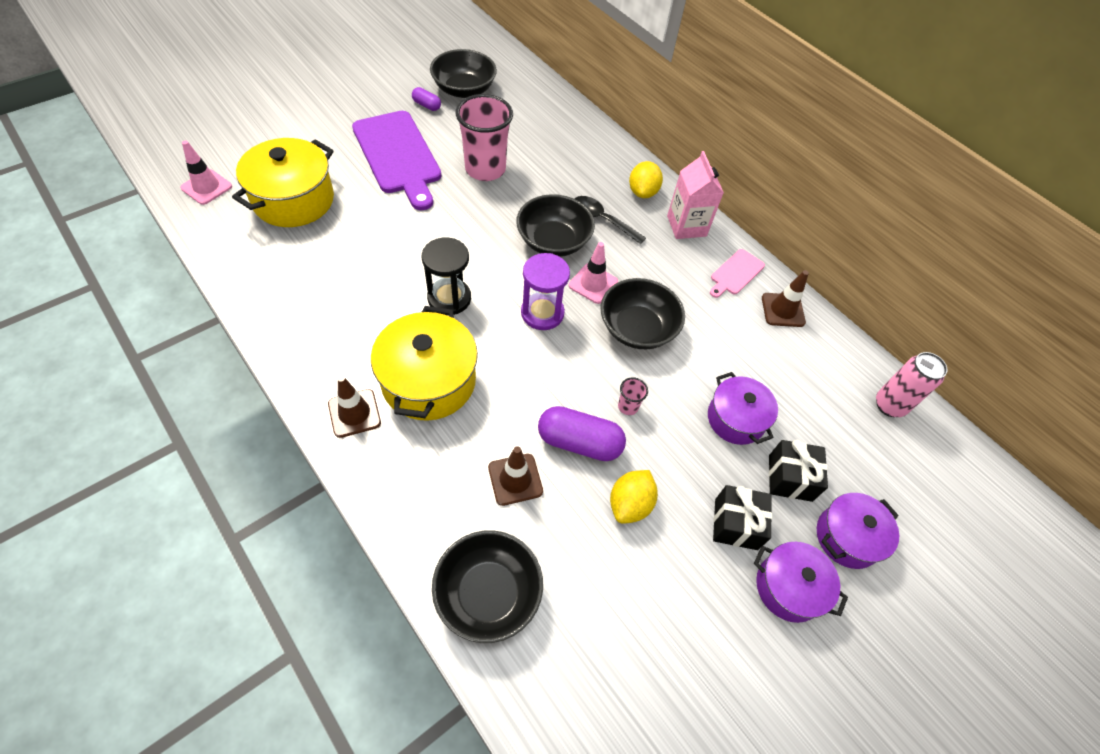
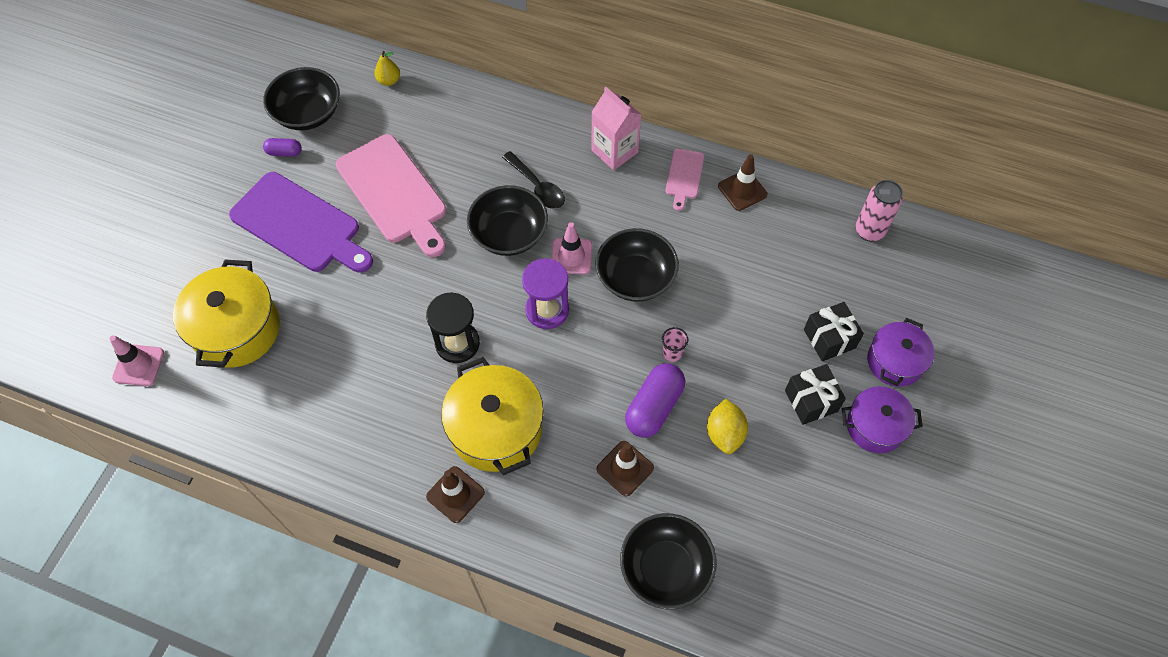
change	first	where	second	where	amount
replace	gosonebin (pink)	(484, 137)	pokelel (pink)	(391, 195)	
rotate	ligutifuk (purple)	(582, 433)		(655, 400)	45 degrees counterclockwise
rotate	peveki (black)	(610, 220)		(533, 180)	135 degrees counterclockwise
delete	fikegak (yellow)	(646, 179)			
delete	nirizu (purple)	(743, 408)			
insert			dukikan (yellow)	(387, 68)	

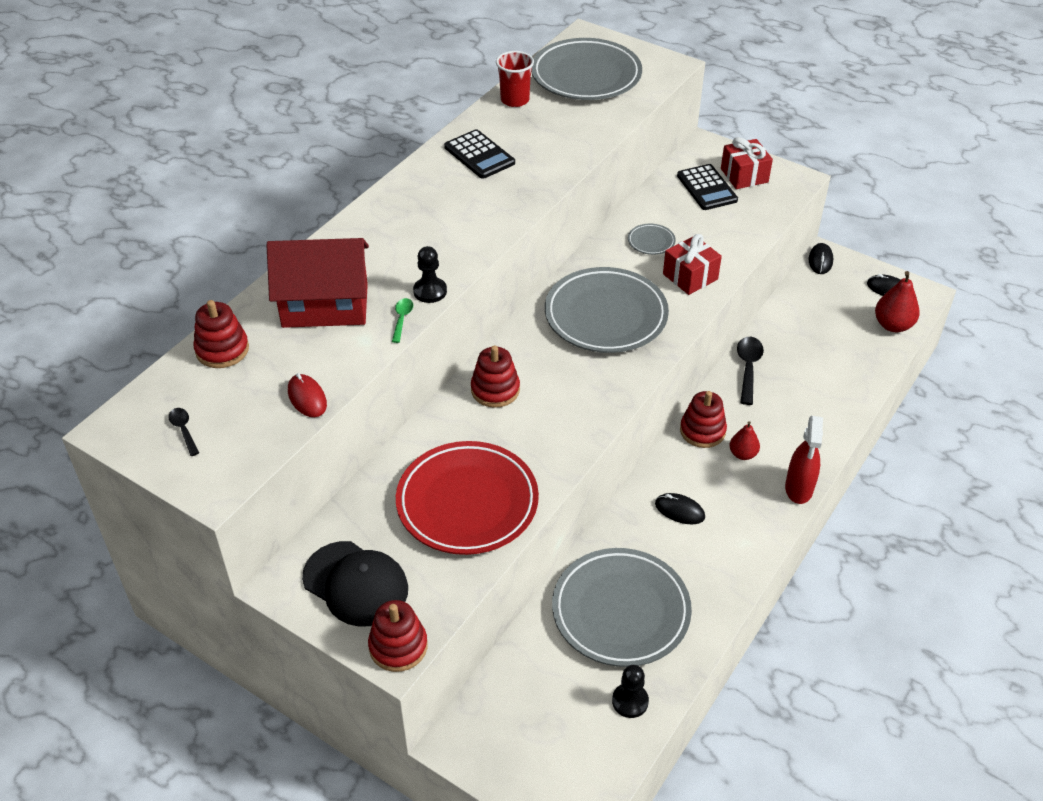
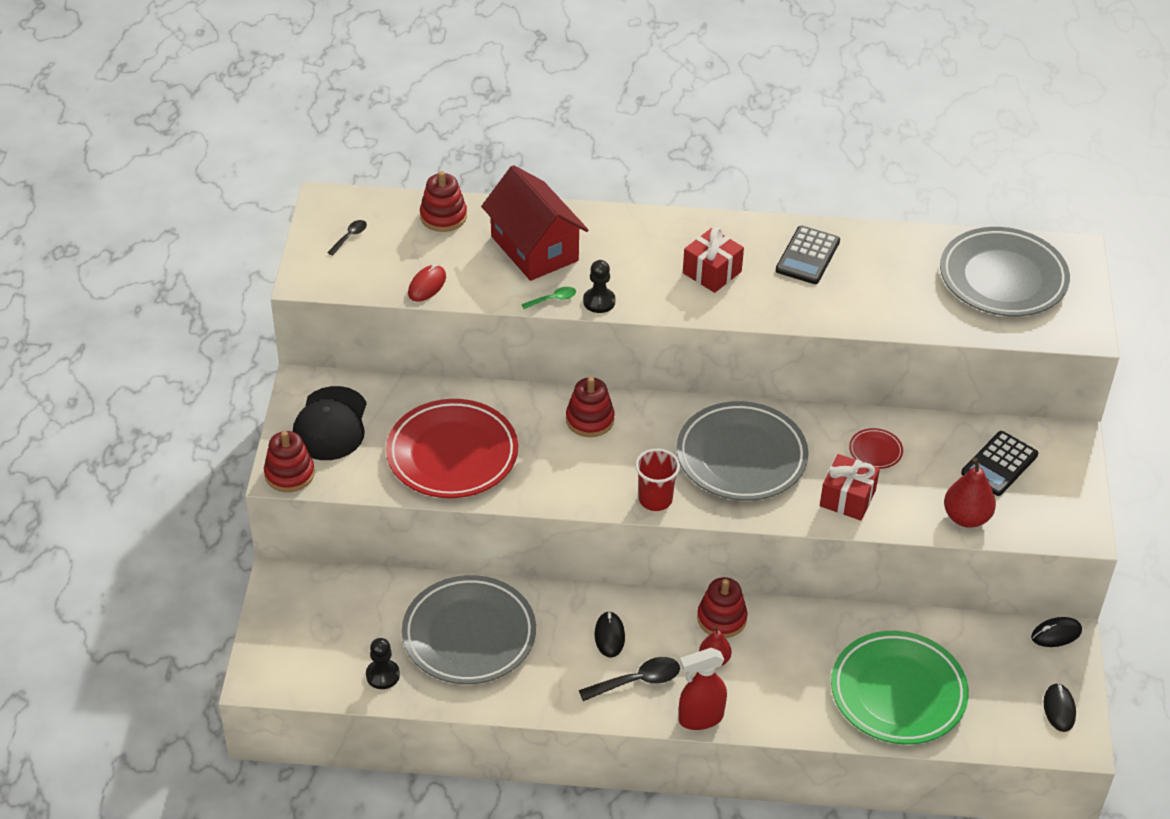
change	first	where	second	where	amount
move	gosonebin (red)	(515, 79)		(657, 480)	
recolor	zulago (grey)	(652, 239)	zulago (red)	(876, 448)	
move	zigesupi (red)	(747, 163)		(713, 260)	
move	peveki (black)	(750, 371)		(629, 679)	
move	dukikan (red)	(897, 301)		(970, 493)	
insert			zulago (green)	(900, 687)	

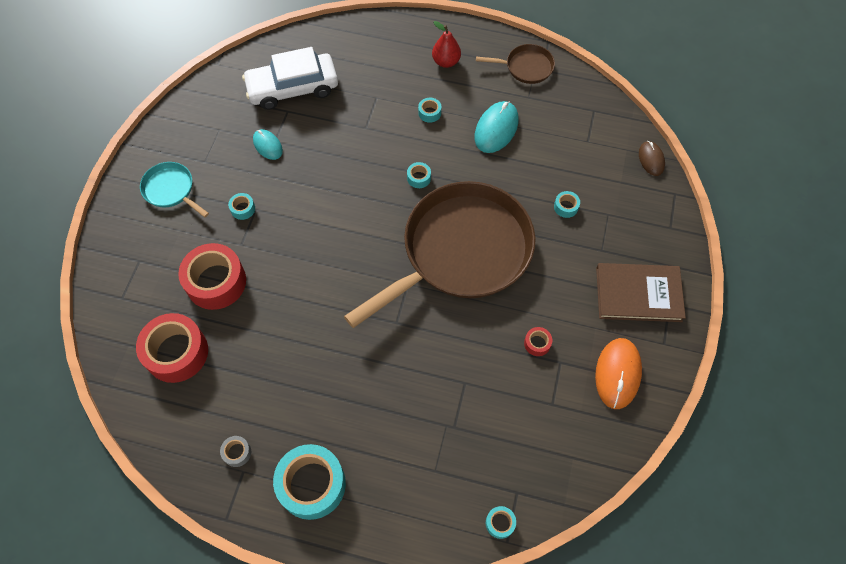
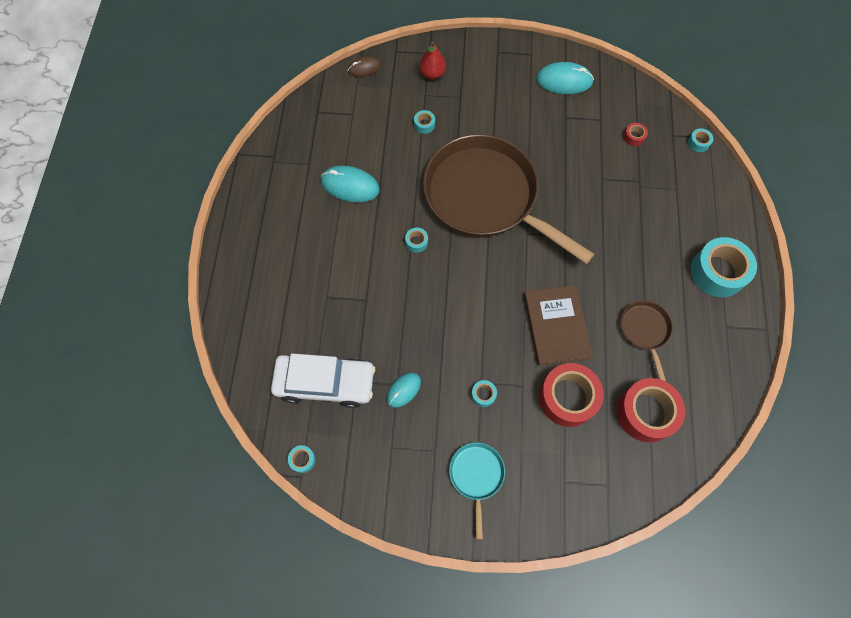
change	first	where	second	where	amount
rotate	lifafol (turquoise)	(174, 189)		(477, 490)	150 degrees clockwise
delete	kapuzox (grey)	(235, 451)			
rotate	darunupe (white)	(290, 78)		(323, 381)	60 degrees counterclockwise
move	kapuzox (turquoise)	(429, 110)		(302, 459)	
move	dukikan (red)	(446, 44)		(432, 61)	
move	lifafol (brown)	(515, 64)		(646, 340)	
move	kapuzox (red)	(538, 341)		(636, 134)	
recolor	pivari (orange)	(618, 373)	pivari (turquoise)	(565, 78)	
move	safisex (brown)	(641, 292)		(558, 325)	

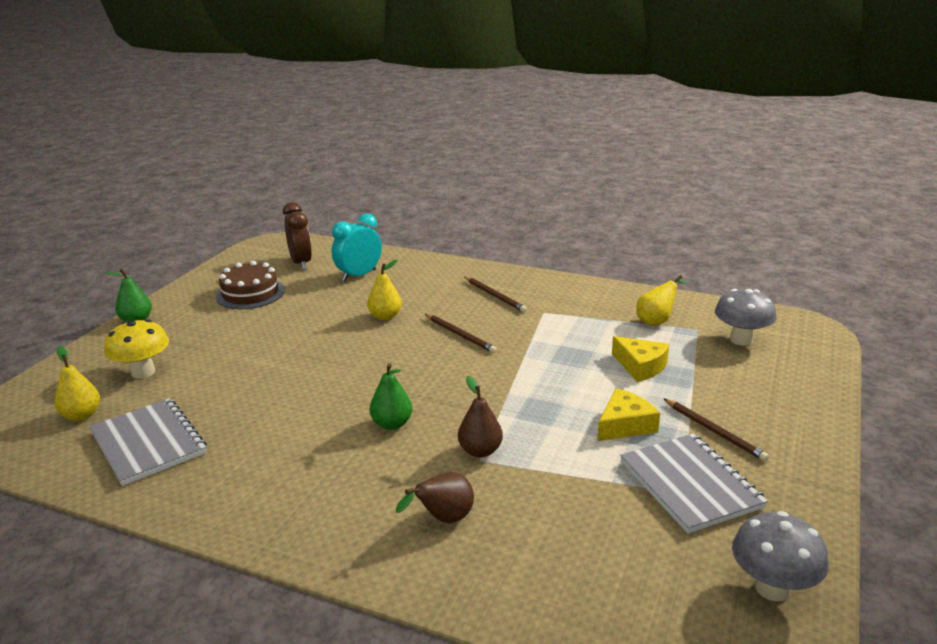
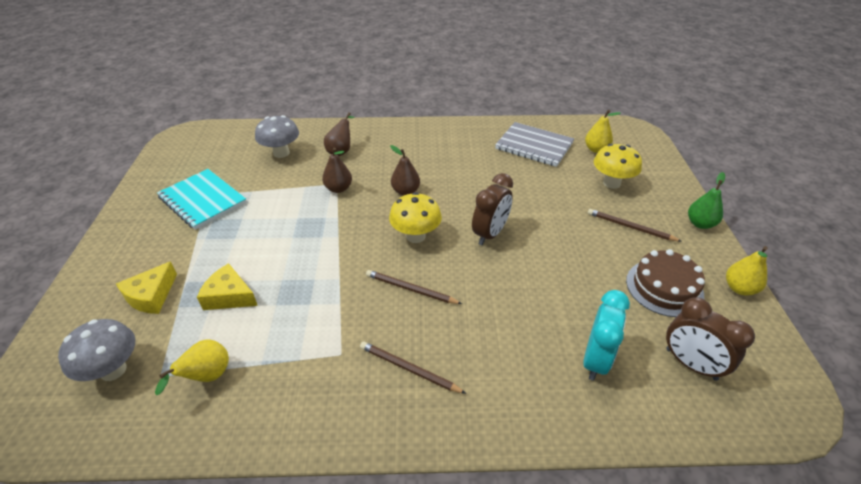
change	first	where	second	where	amount
move	dukikan (yellow)	(384, 289)		(747, 270)	
recolor	dukikan (green)	(391, 396)	dukikan (brown)	(405, 170)	
move	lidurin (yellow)	(628, 414)		(146, 287)	
recolor	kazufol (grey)	(694, 484)	kazufol (turquoise)	(202, 199)	
move	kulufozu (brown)	(716, 429)		(635, 225)	
move	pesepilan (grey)	(780, 556)		(277, 136)	
insert			pesepilan (yellow)	(415, 217)	
insert			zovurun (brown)	(492, 209)	

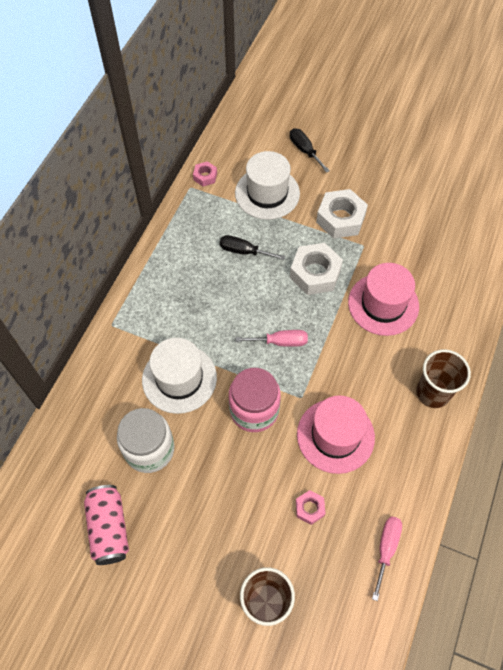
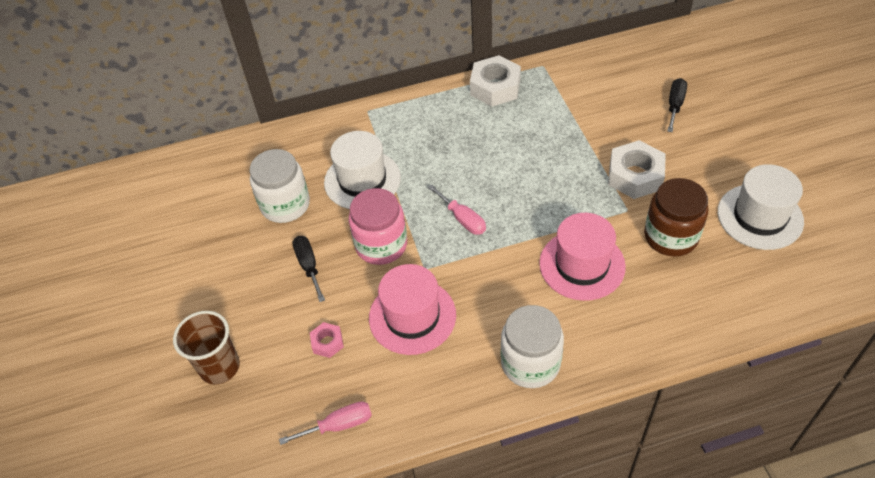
change	first	where	second	where	amount
delete	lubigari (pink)	(106, 525)			
delete	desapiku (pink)	(205, 173)			
move	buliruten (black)	(252, 247)		(308, 269)	
move	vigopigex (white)	(267, 185)		(761, 207)	
move	desapiku (white)	(316, 269)		(495, 80)	
replace	gosonebin (brown)	(443, 378)	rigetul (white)	(532, 346)	
insert			rigetul (brown)	(676, 217)	

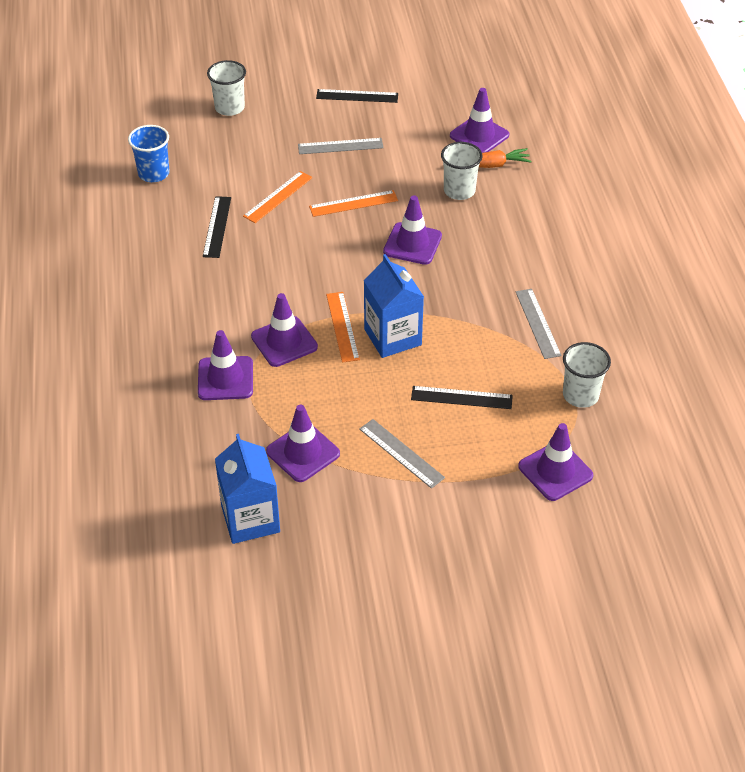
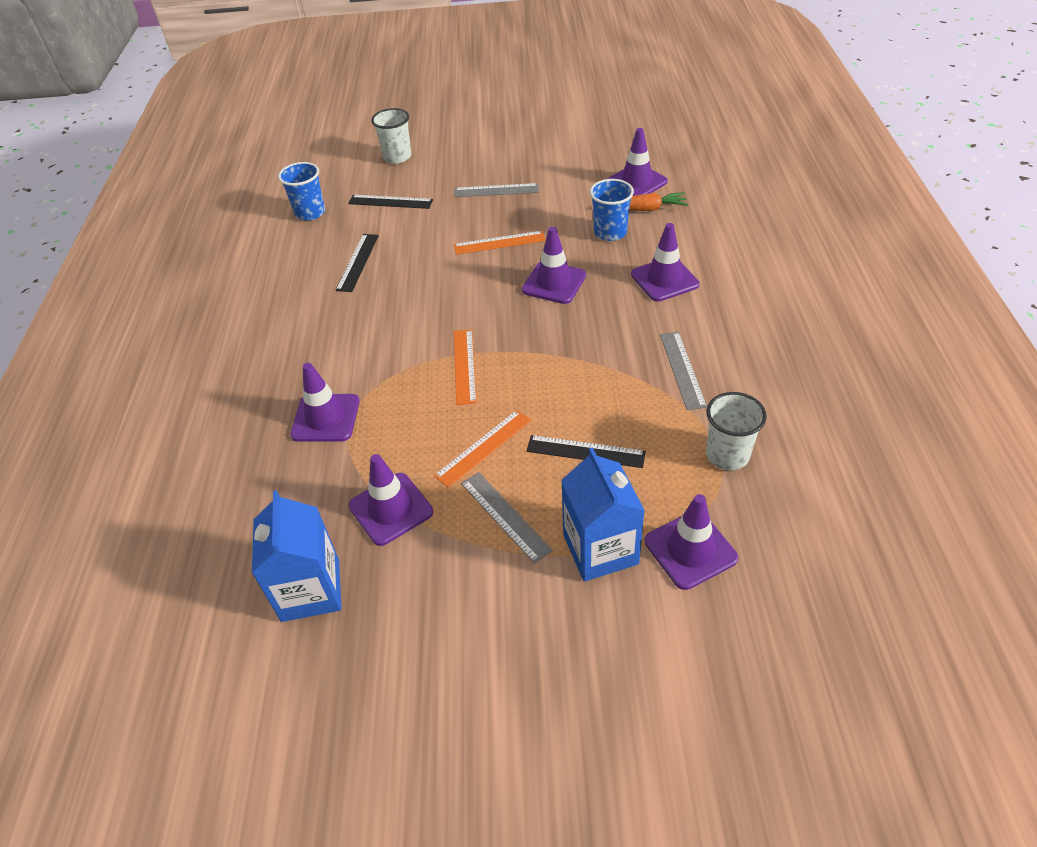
change	first	where	second	where	amount
move	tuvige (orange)	(277, 197)		(482, 449)	
move	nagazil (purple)	(284, 330)		(665, 262)	
move	tuvige (black)	(357, 96)		(390, 202)	
move	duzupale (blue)	(394, 306)		(603, 514)	
recolor	gosonebin (white)	(462, 171)	gosonebin (blue)	(612, 210)	

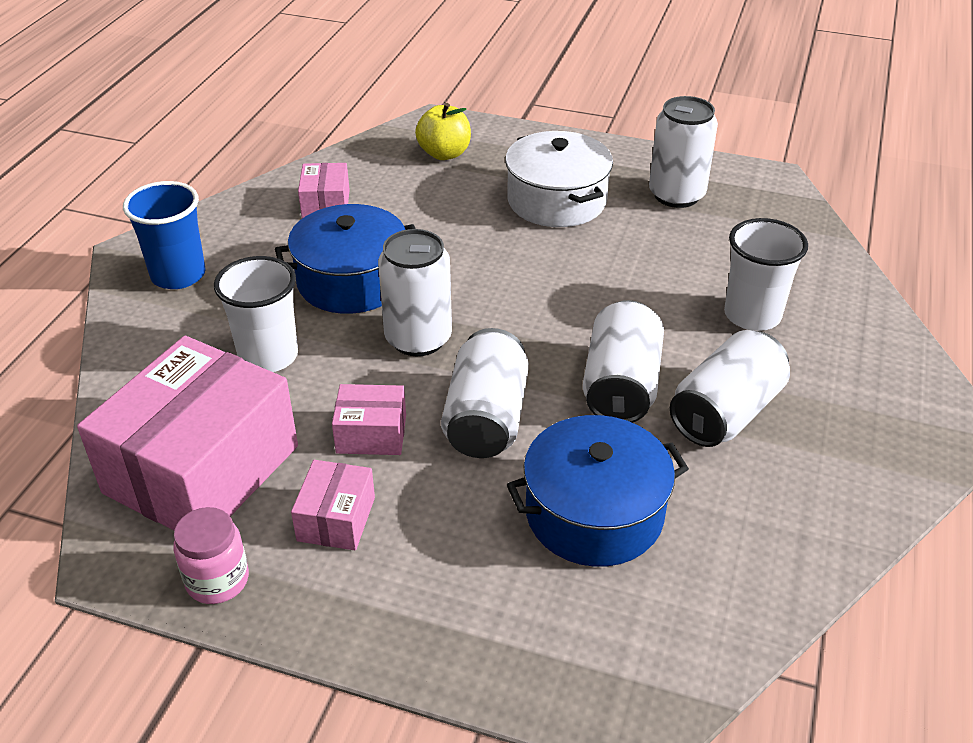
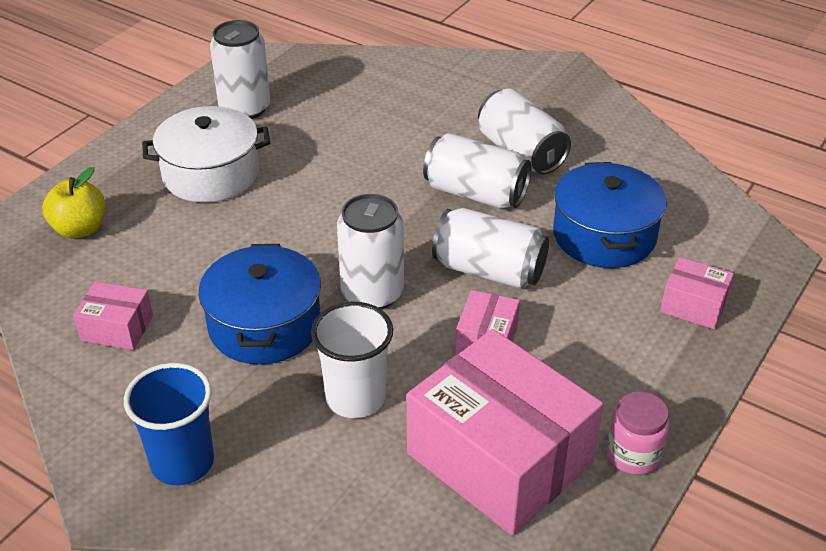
change	first	where	second	where	amount
move	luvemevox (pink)	(333, 505)		(697, 293)	
delete	gosonebin (white)	(766, 274)			

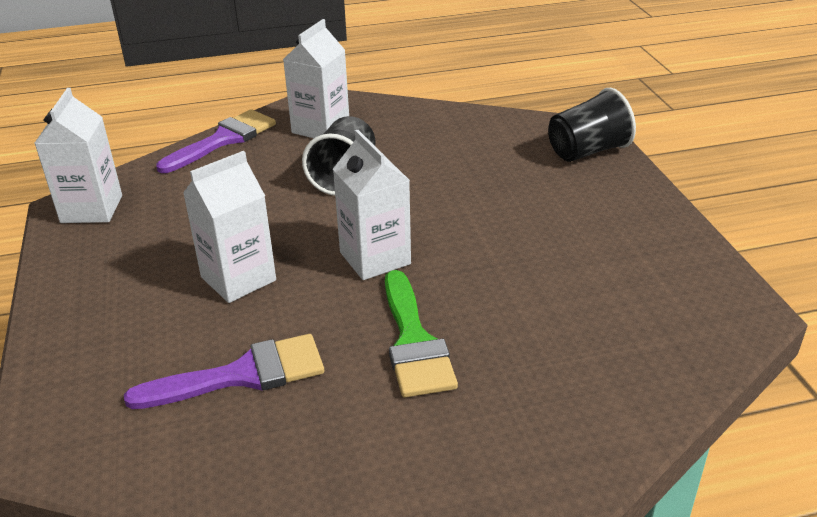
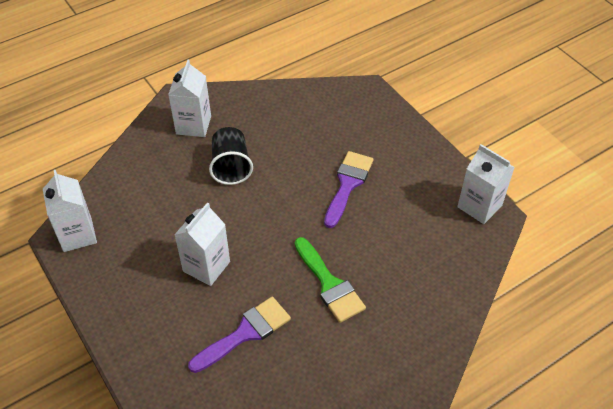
change	first	where	second	where	amount
move	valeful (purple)	(216, 141)		(349, 189)	
move	duzupale (white)	(372, 205)		(486, 184)	
delete	gosonebin (black)	(592, 125)			

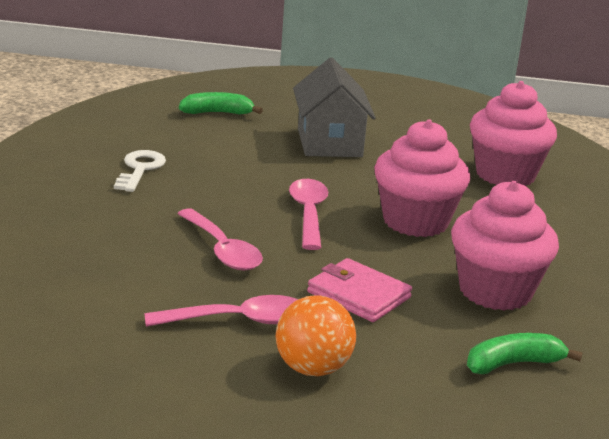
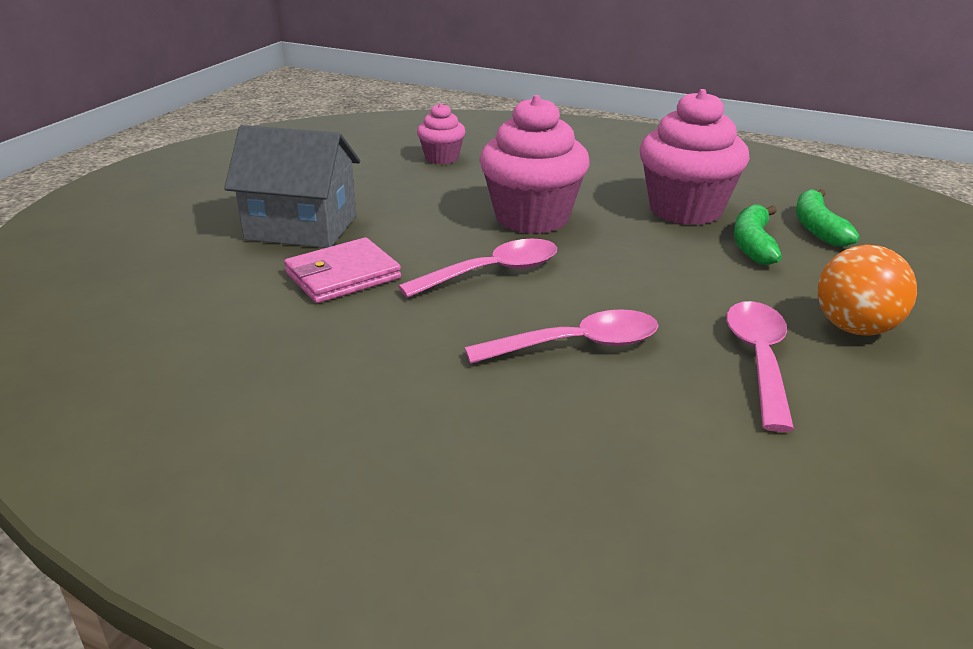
change	first	where	second	where	amount
delete	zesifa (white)	(140, 171)			
move	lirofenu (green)	(221, 103)		(758, 234)	
rotate	peveki (pink)	(308, 214)		(477, 268)	135 degrees clockwise
move	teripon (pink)	(359, 290)		(342, 270)	
resize	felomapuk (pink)	(513, 133)		(441, 133)	x0.53

